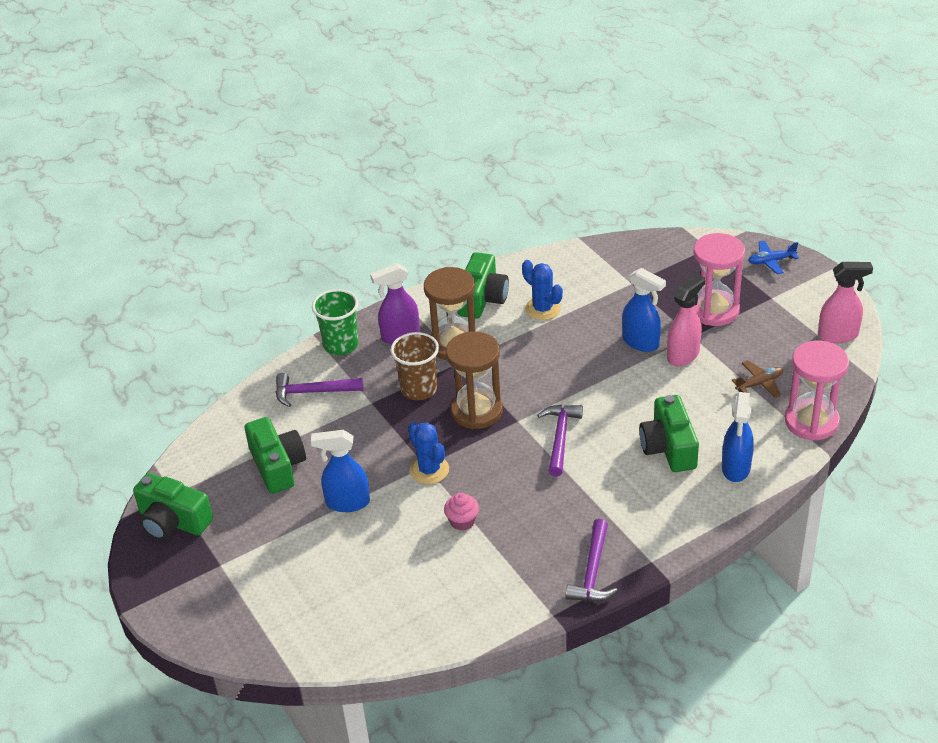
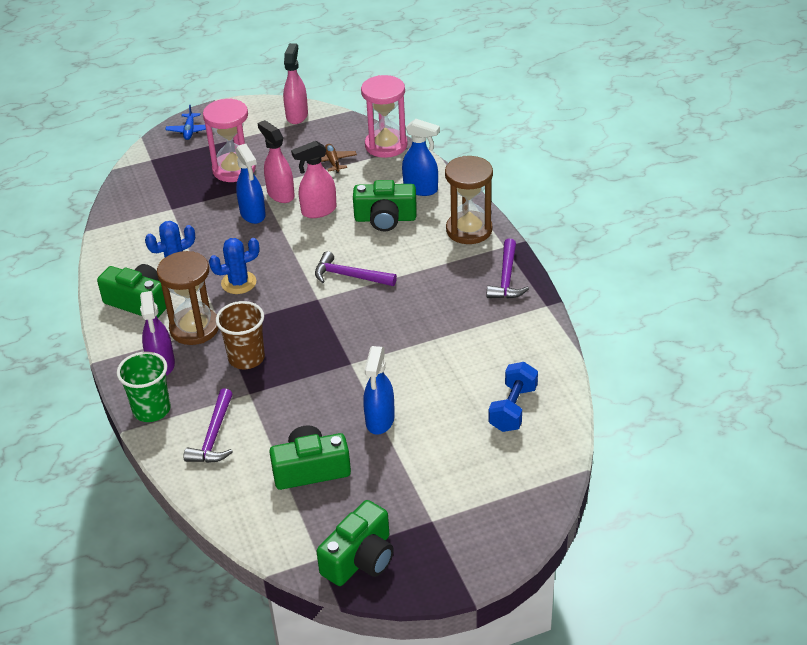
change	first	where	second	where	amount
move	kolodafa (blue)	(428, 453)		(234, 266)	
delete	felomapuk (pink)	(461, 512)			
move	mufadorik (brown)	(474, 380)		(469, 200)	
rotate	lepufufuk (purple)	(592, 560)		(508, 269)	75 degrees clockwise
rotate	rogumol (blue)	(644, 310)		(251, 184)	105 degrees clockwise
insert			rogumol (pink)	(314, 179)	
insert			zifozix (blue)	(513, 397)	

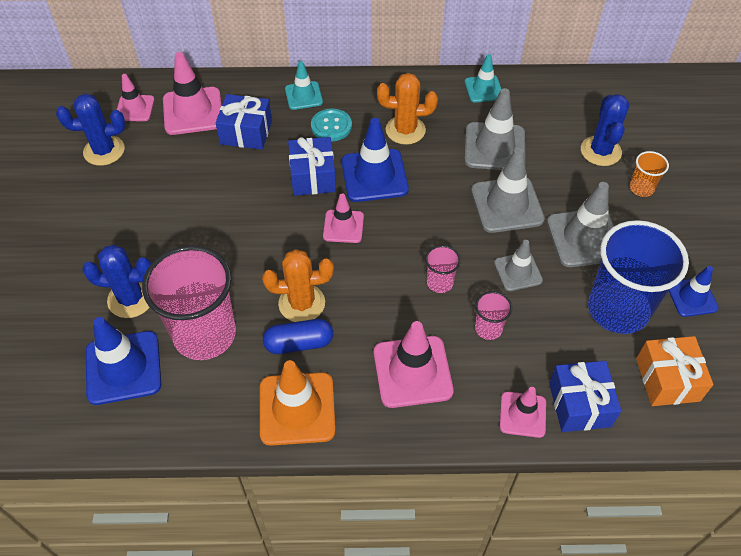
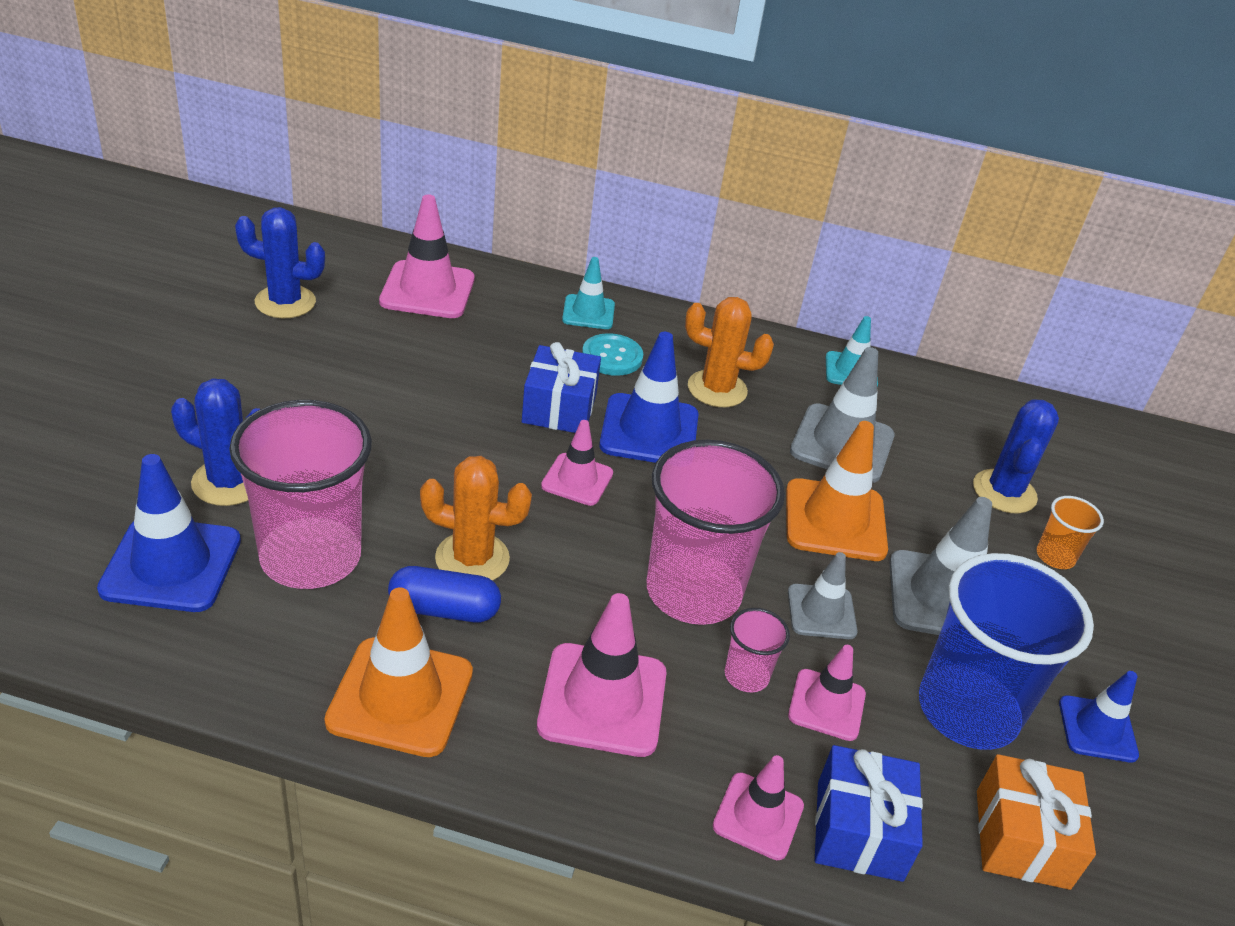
change	first	where	second	where	amount
move	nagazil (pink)	(135, 97)		(827, 693)	
delete	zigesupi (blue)	(244, 122)			
resize	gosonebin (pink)	(443, 269)		(716, 532)	x2.26
recolor	nagazil (grey)	(508, 190)	nagazil (orange)	(837, 491)	

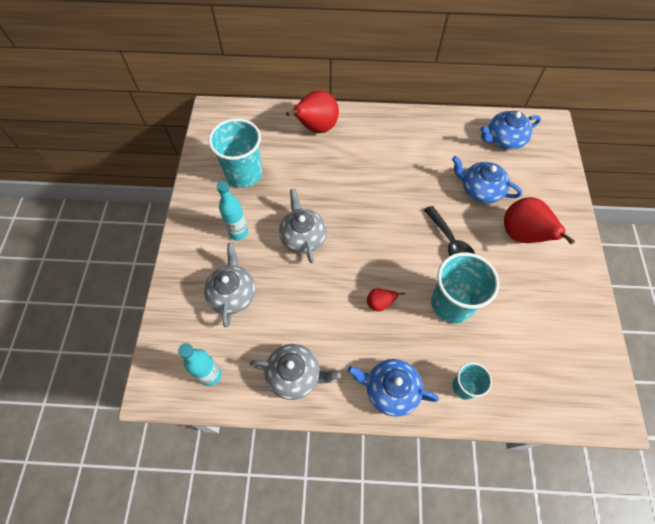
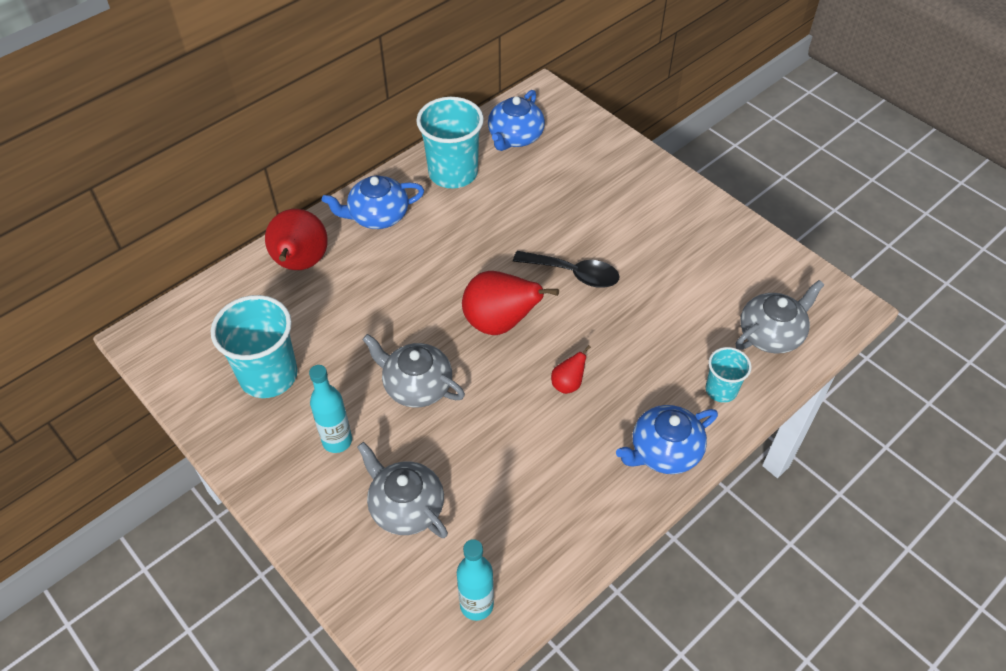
change	first	where	second	where	amount
move	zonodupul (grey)	(295, 372)		(780, 317)	
move	gosonebin (turquoise)	(465, 287)		(450, 142)	
move	zonodupul (blue)	(487, 179)		(373, 202)	
move	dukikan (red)	(539, 221)		(510, 303)	

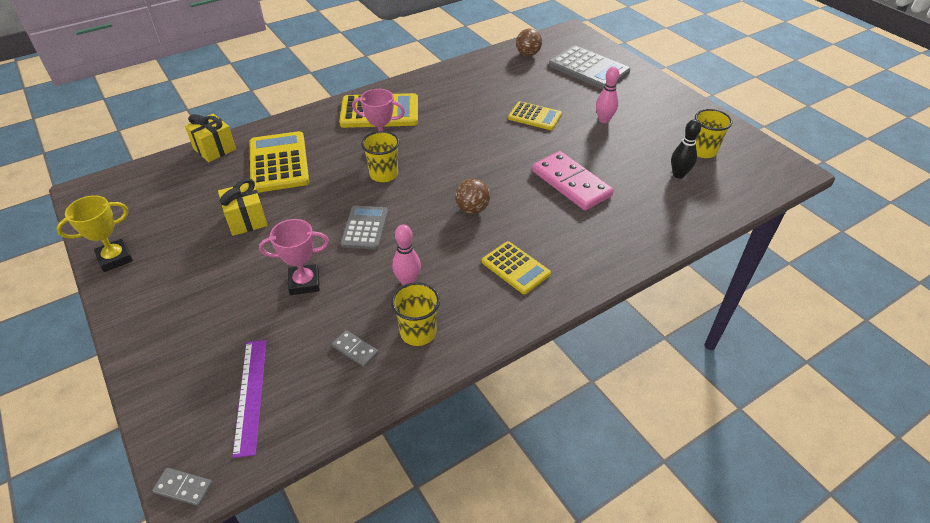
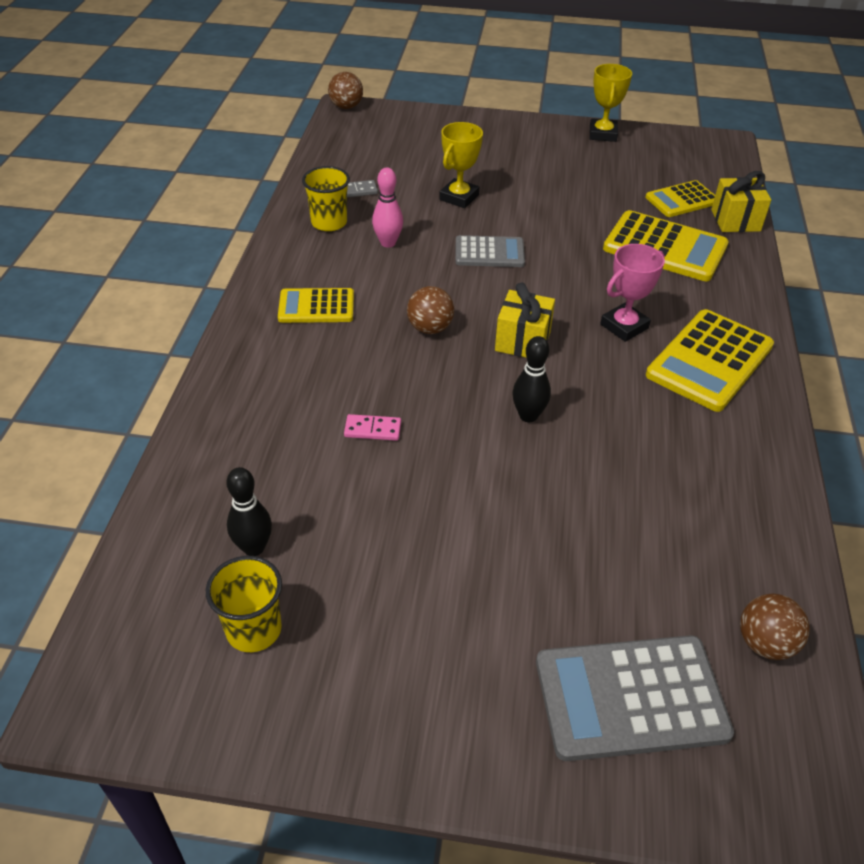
change	first	where	second	where	amount
replace	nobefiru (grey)	(182, 487)	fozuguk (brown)	(345, 90)	
move	zigesupi (yellow)	(243, 207)		(525, 320)	
delete	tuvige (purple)	(249, 399)			
recolor	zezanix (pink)	(294, 257)	zezanix (yellow)	(461, 165)	
rotate	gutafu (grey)	(364, 227)		(490, 251)	45 degrees counterclockwise
delete	gosonebin (yellow)	(380, 156)			
move	gutafu (yellow)	(535, 115)		(680, 198)	
resize	nobefiru (pink)	(573, 181)		(372, 427)	x0.44
delete	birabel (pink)	(607, 95)			
insert			birabel (black)	(531, 379)	

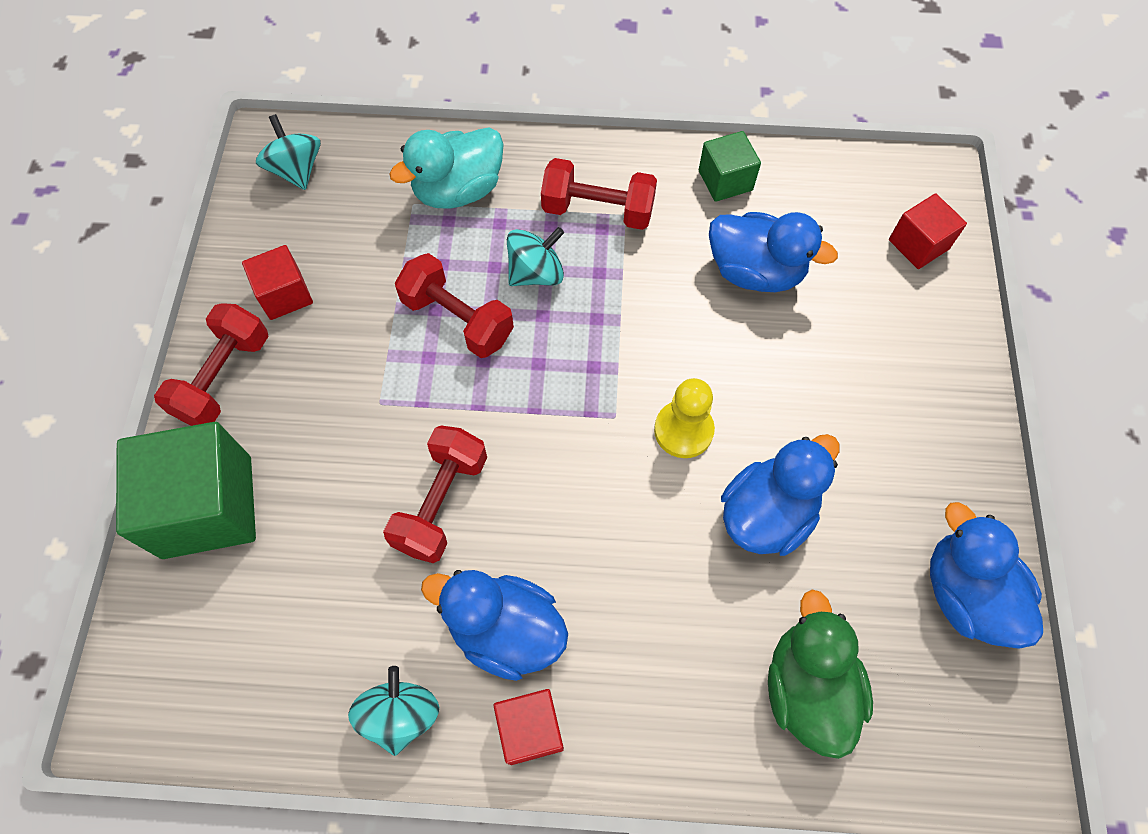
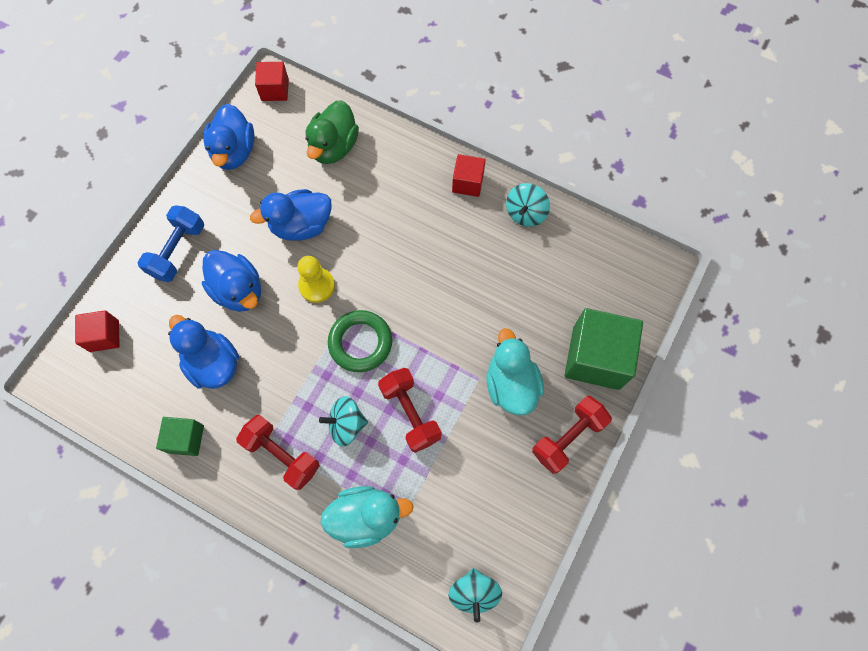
change	first	where	second	where	amount
move	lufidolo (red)	(277, 282)		(272, 81)	
delete	zifozix (red)	(435, 494)			
move	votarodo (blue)	(494, 625)		(231, 281)	
insert			zifozix (blue)	(170, 243)	
insert			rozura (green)	(360, 341)	
insert			votarodo (turquoise)	(515, 371)	

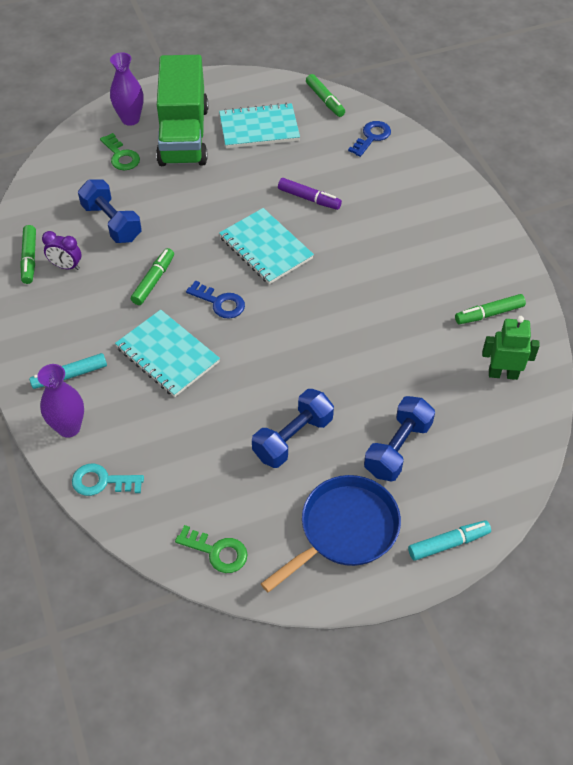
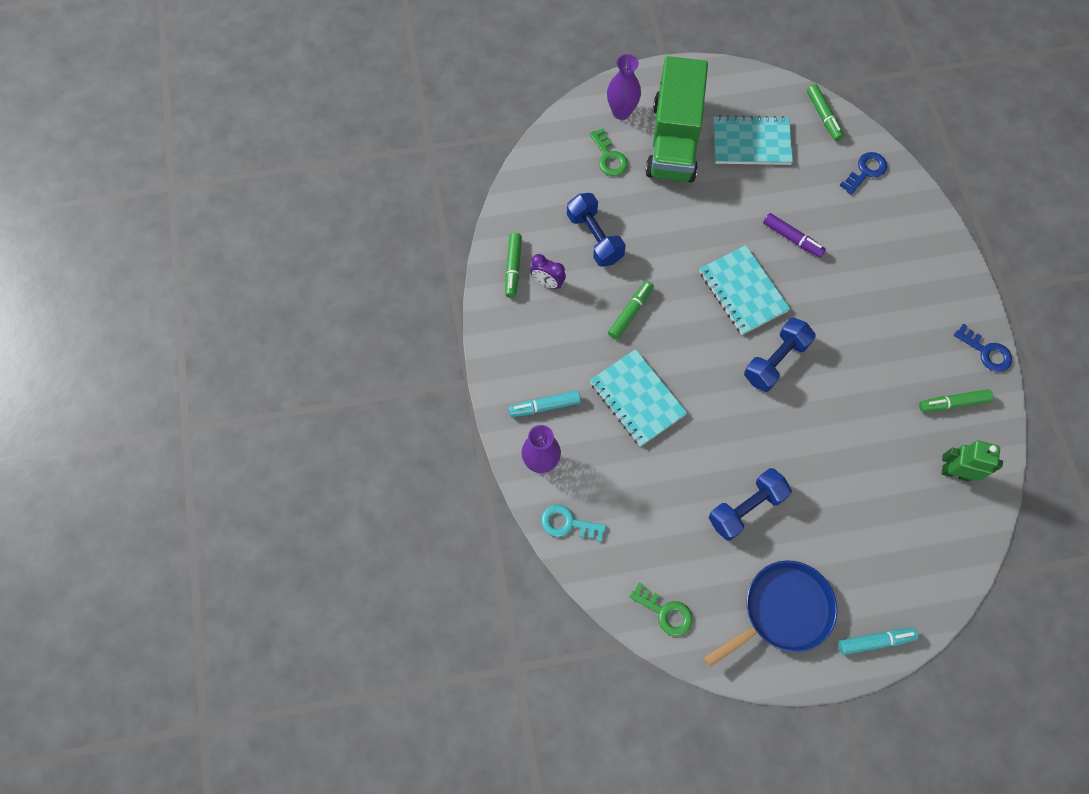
change	first	where	second	where	amount
move	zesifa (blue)	(215, 299)		(983, 348)	
move	zifozix (blue)	(399, 438)		(780, 355)	

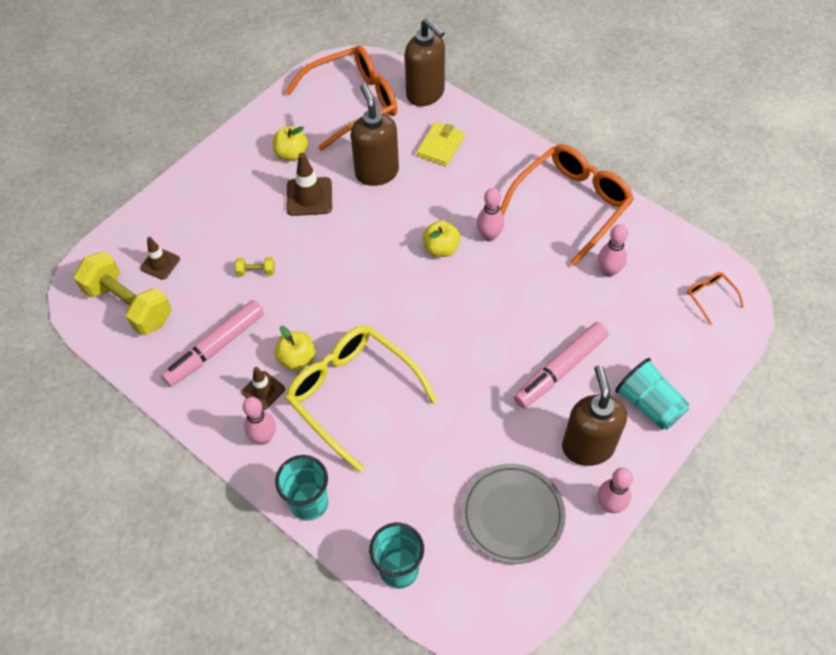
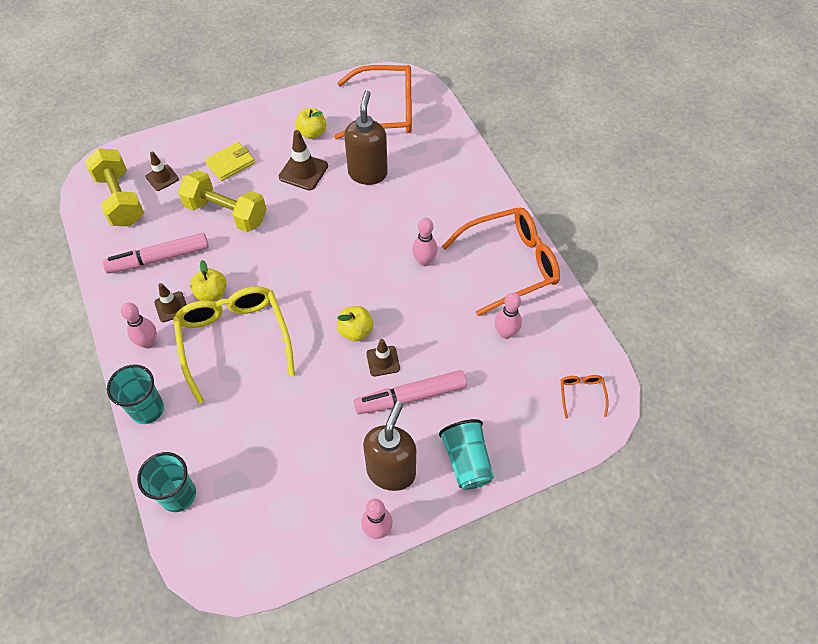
change	first	where	second	where	amount
resize	zifozix (yellow)	(255, 266)		(222, 201)	x2.49
delete	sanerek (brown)	(425, 62)			
move	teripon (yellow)	(441, 144)		(230, 161)	
move	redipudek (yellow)	(442, 238)		(355, 324)	
delete	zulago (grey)	(513, 514)			
insert			nagazil (brown)	(383, 358)	

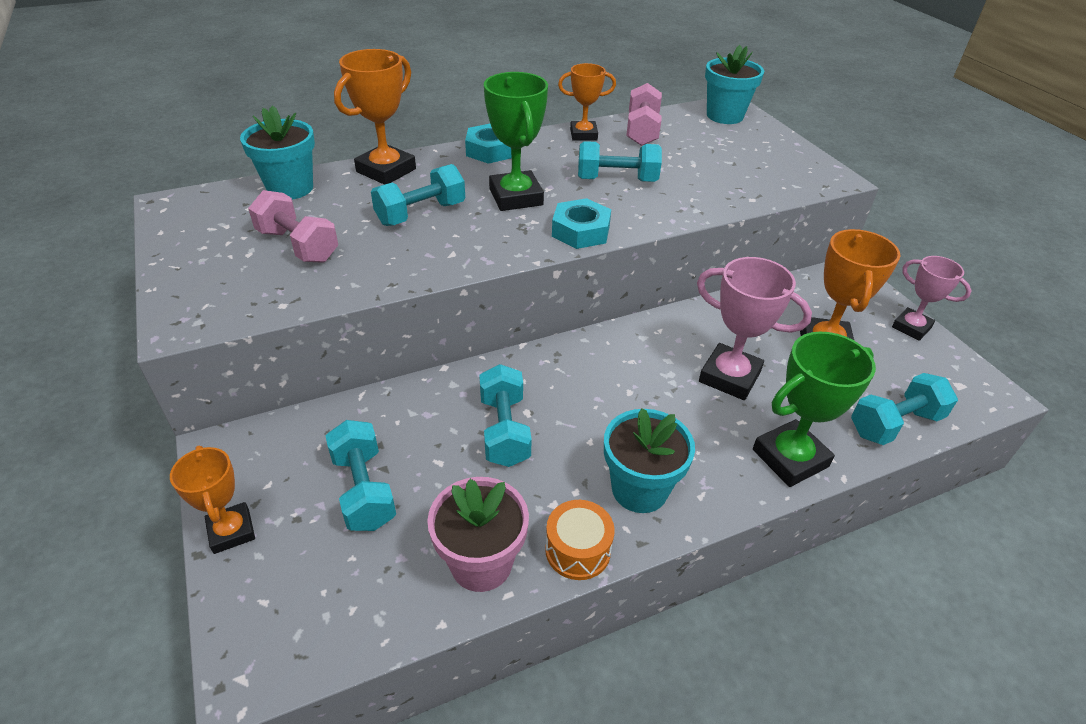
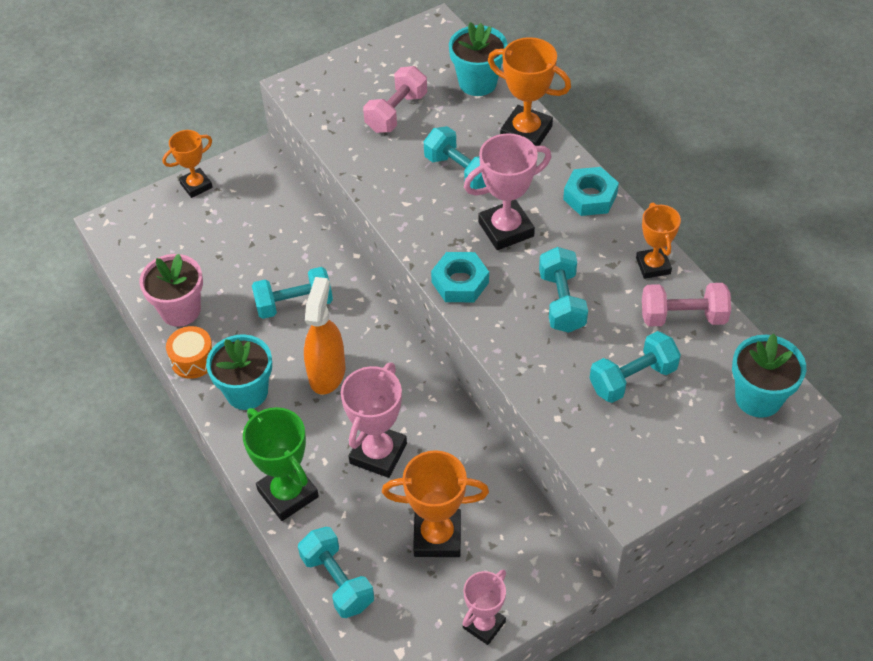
change	first	where	second	where	amount
move	zifozix (turquoise)	(360, 475)		(635, 367)	
recolor	zezanix (green)	(516, 141)	zezanix (pink)	(507, 191)	
insert			rogumol (orange)	(324, 336)	

